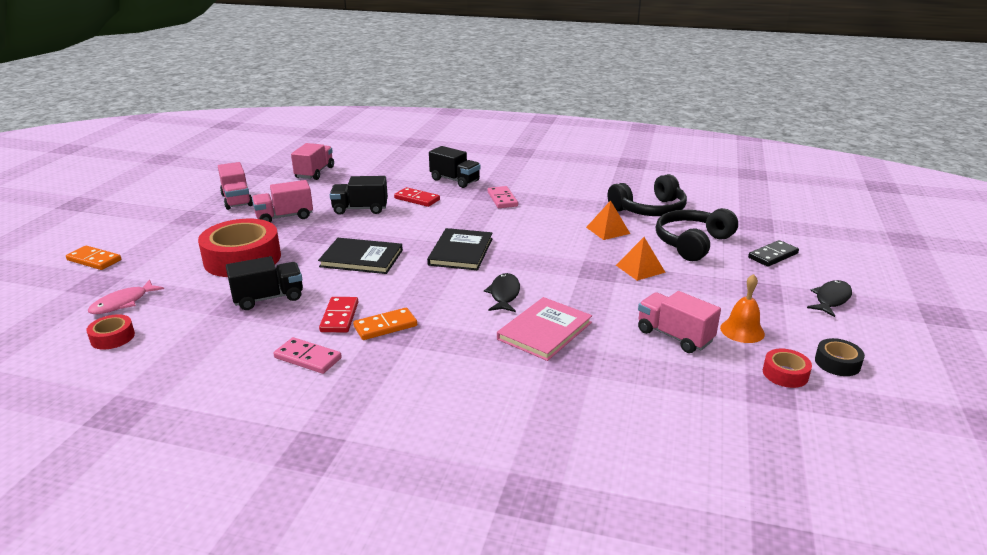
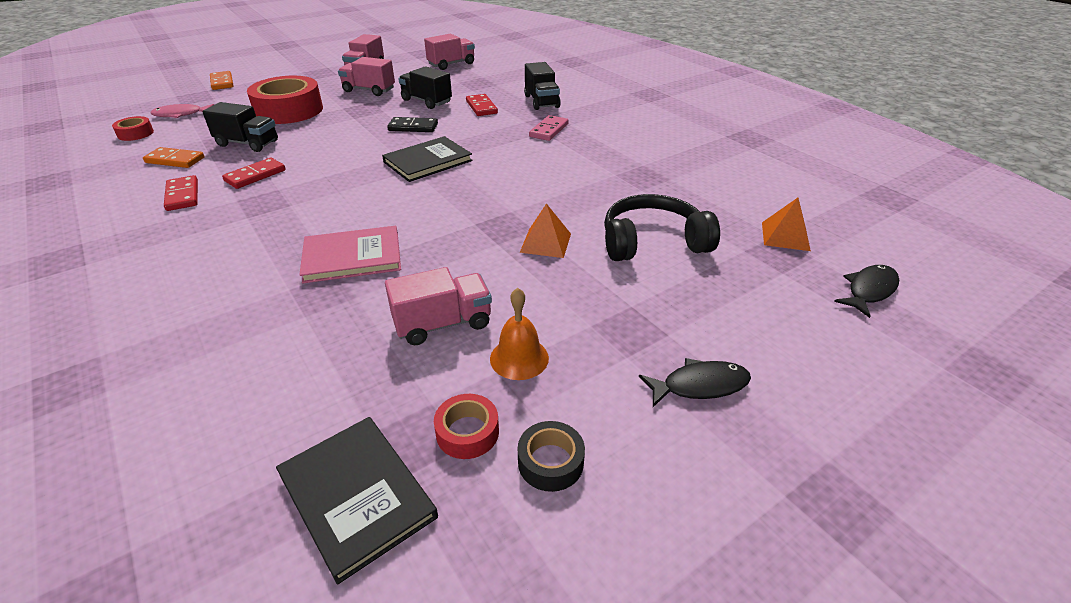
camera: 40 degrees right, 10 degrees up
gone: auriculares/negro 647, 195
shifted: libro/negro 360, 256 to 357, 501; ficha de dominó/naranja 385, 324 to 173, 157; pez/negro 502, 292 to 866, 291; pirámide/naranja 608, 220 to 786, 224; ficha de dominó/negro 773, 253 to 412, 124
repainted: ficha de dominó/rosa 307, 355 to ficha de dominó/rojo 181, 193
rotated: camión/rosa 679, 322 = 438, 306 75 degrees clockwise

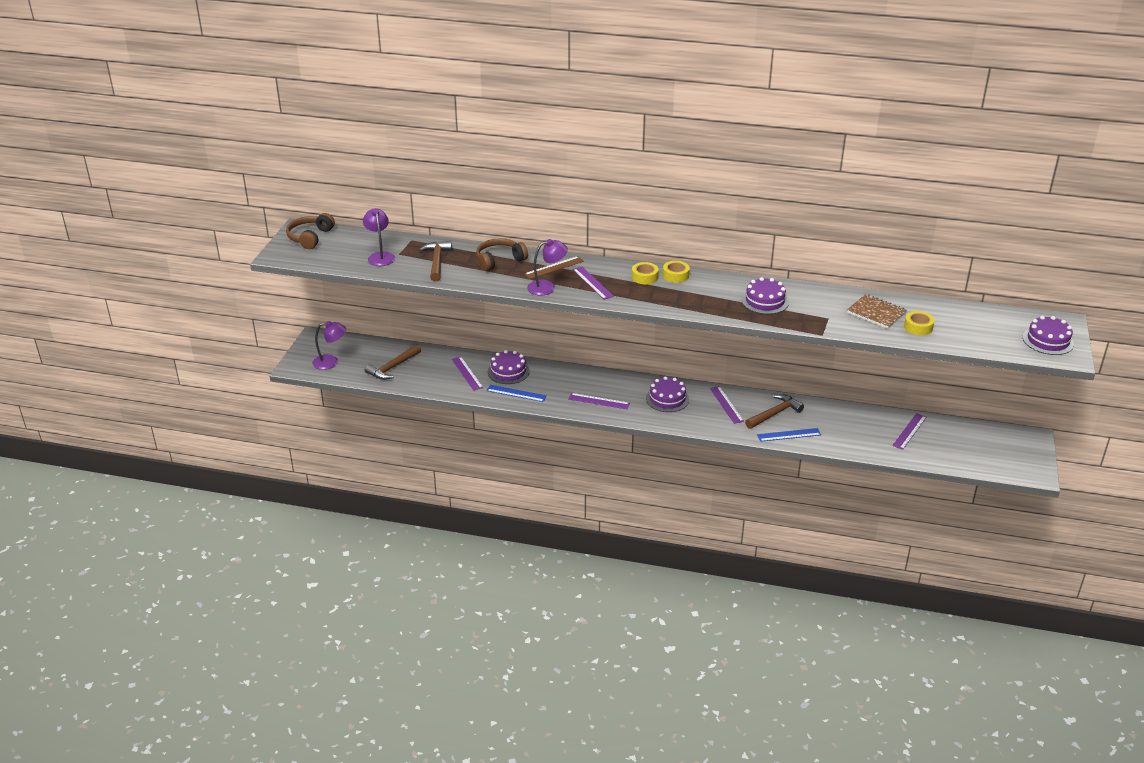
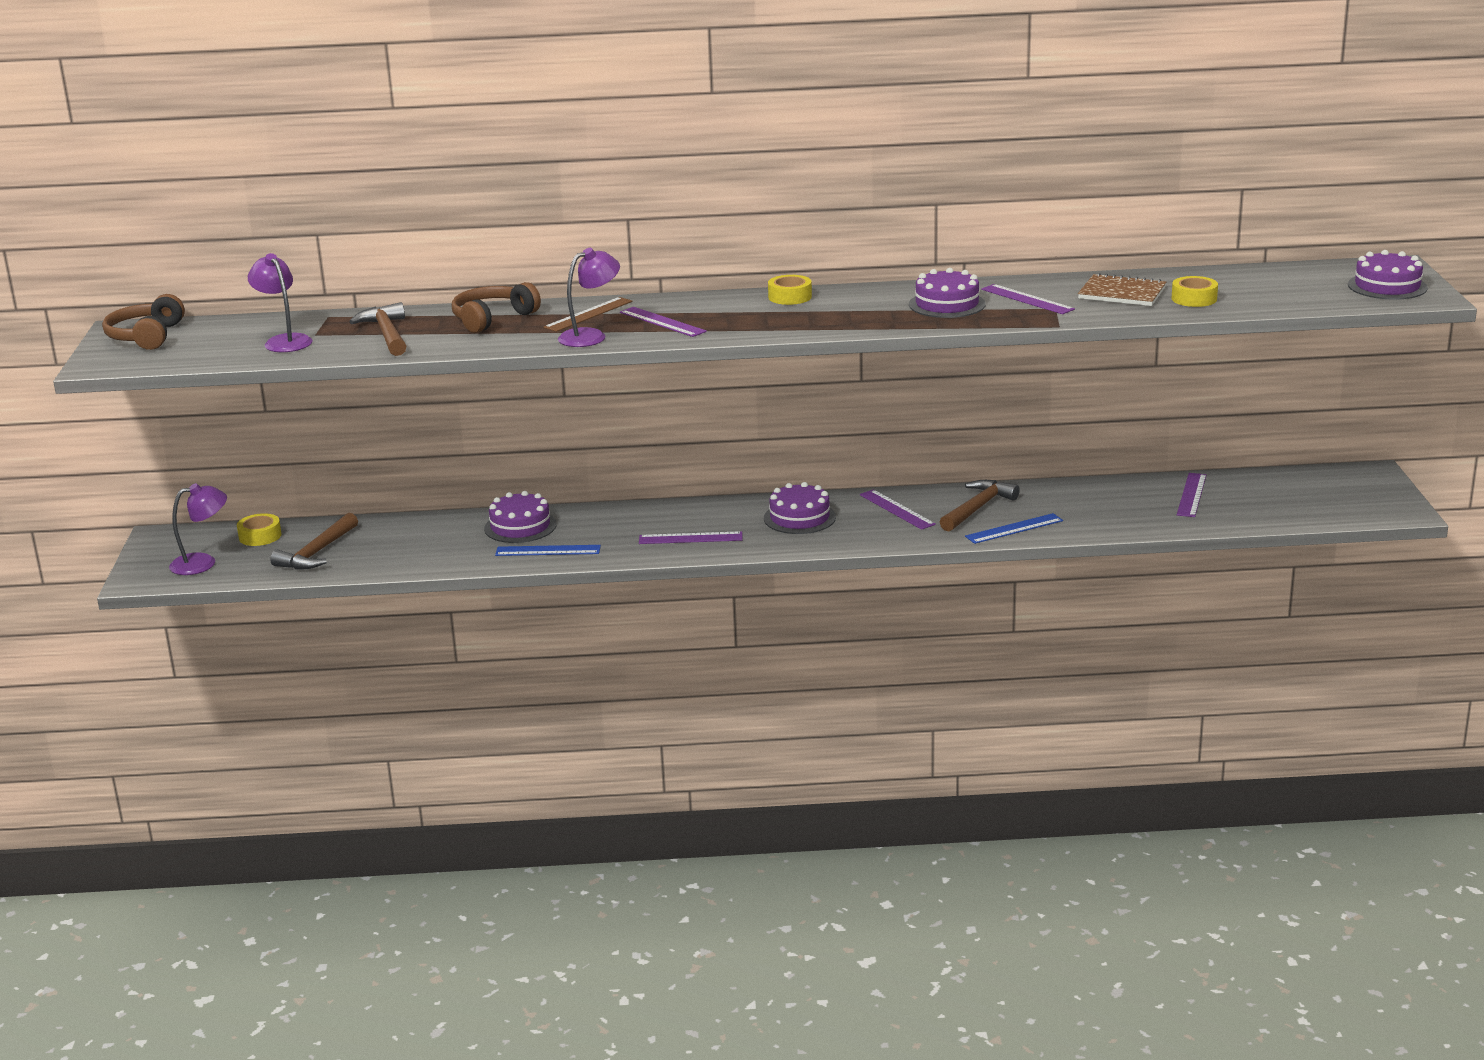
camera: 15 degrees left, 10 degrees down
shifted: regla/morado 467, 374 to 1028, 299; cinta adhesiva/amarillo 645, 273 to 259, 529

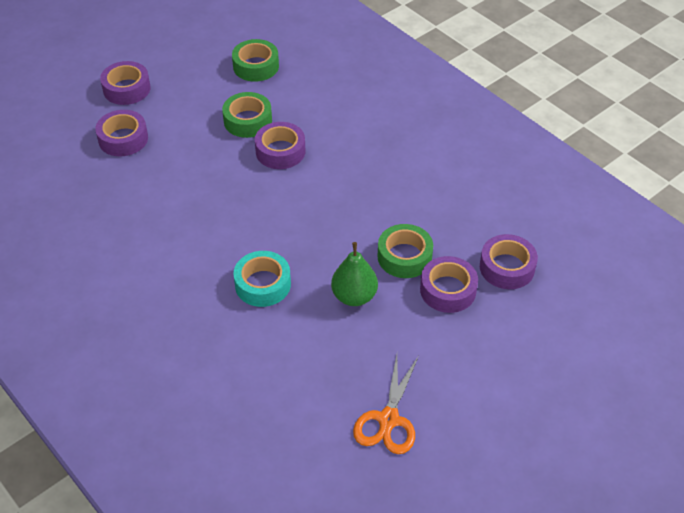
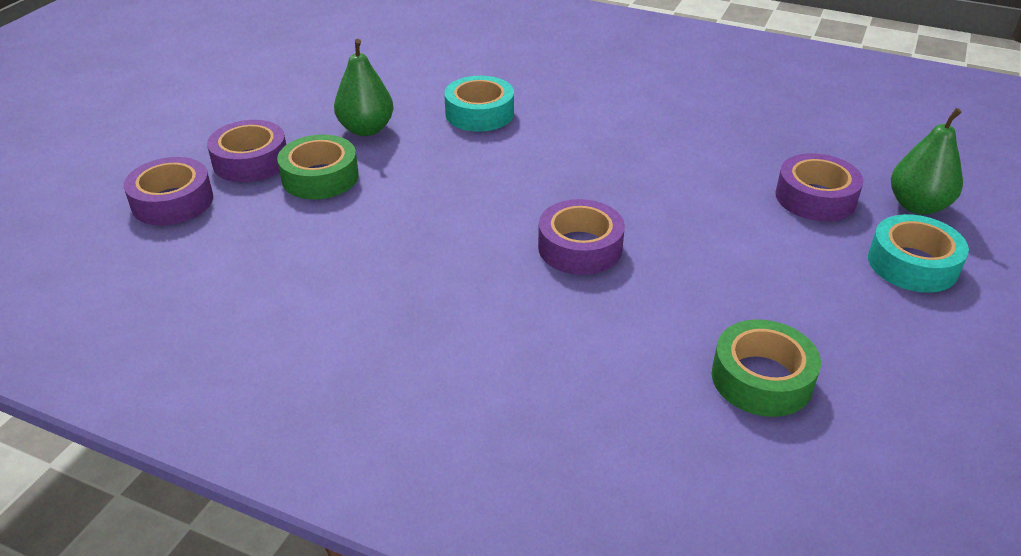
camera: 155 degrees right, 10 degrees down
gone: cinta adhesiva/verde 247, 115; tijeras/naranja 386, 404
new: pera/verde 927, 161
repainted: cinta adhesiva/morado 125, 83 to cinta adhesiva/turquesa 918, 253

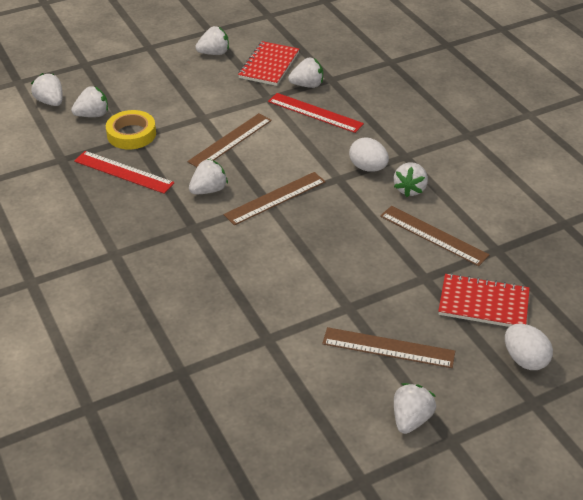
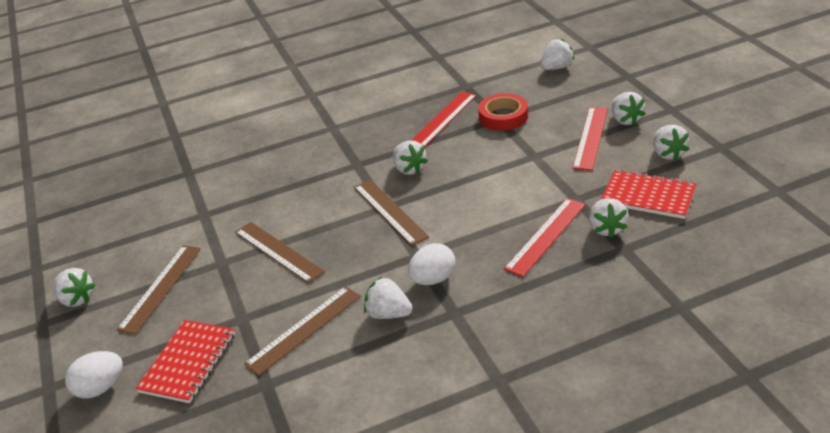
camera: 100 degrees right, 5 degrees down
new: regla/rojo 590, 139
shifted: fresa/blanco 89, 101 to 629, 109; regla/marrón 229, 140 to 280, 252
repainted: cinta adhesiva/amarillo 131, 129 to cinta adhesiva/rojo 503, 112

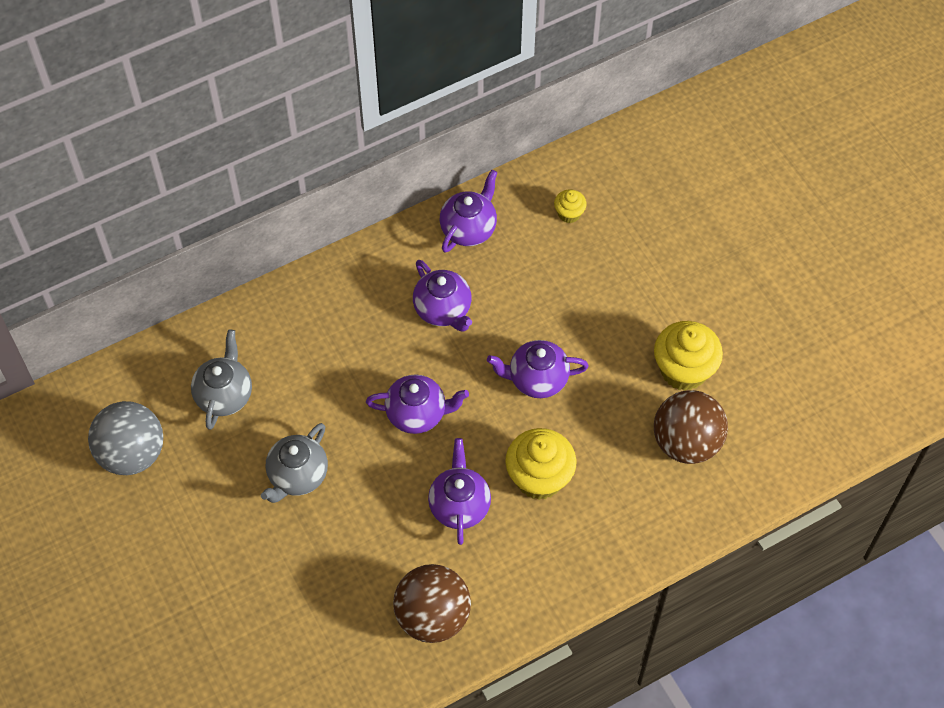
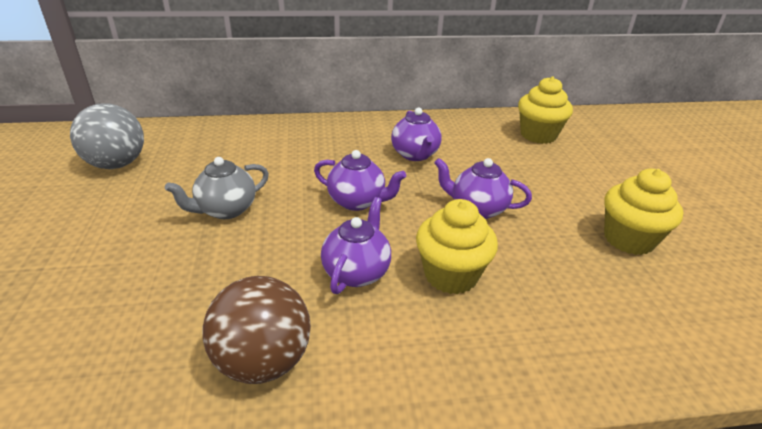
camera: 20 degrees right, 25 degrees down
gone: tetera/gris 221, 379; tetera/morado 469, 211; pelota/marrón 691, 427
scaled: magdalena/amarillo 570, 206 = 545, 110 x1.99

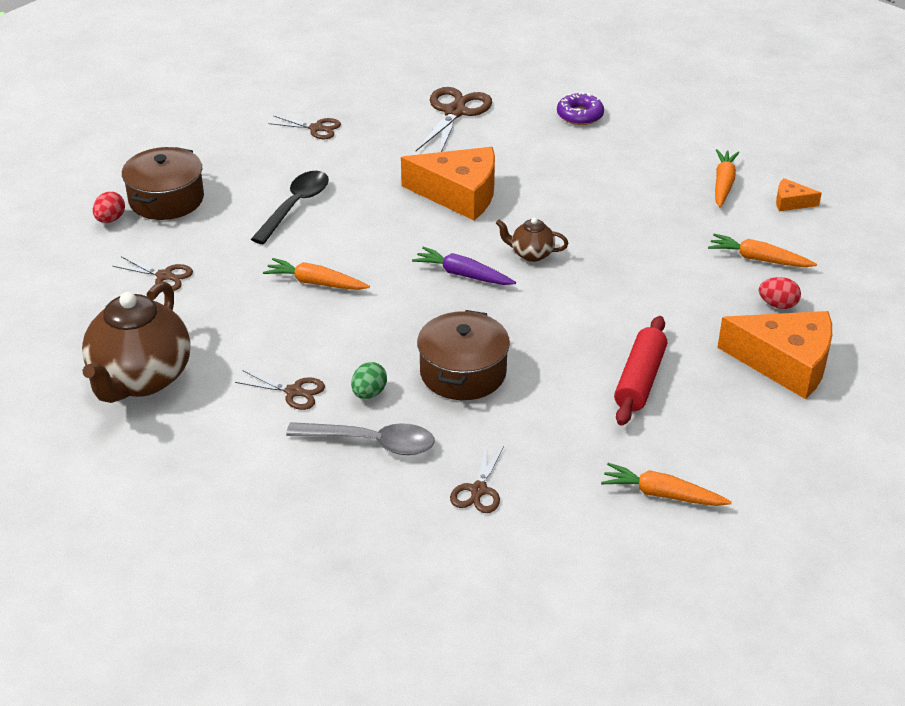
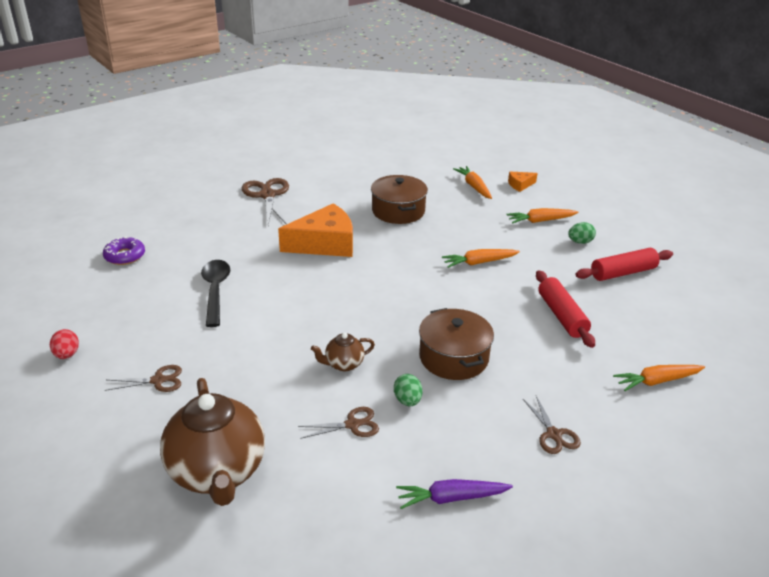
camera: 35 degrees left, 5 degrees down
gone: tijeras/marrón 304, 127; cuchara/gris 360, 438
shifted: olla/marrón 163, 183 to 399, 199; zanahoria/naranja 316, 274 to 481, 258; zanahoria/morado 464, 266 to 454, 494; tetera/marrón 532, 240 to 343, 352; rosquilla/morado 580, 108 to 124, 251
swapped: queso/naranja 774, 355 to rodillo/rojo 624, 264
repainted: huevo/rojo 780, 293 to huevo/verde 582, 233

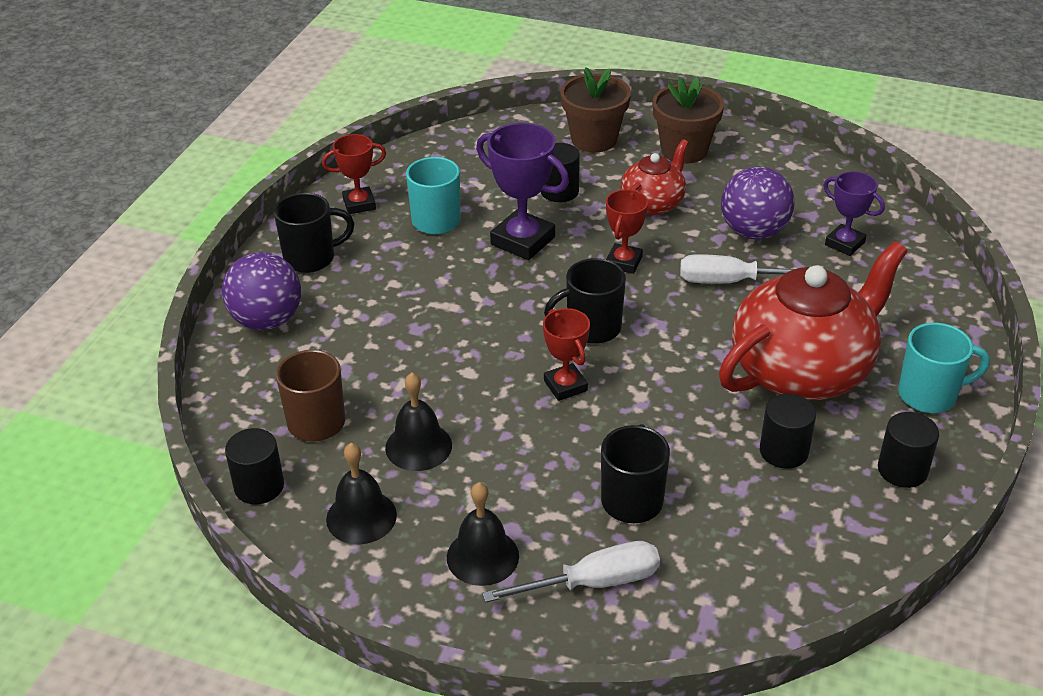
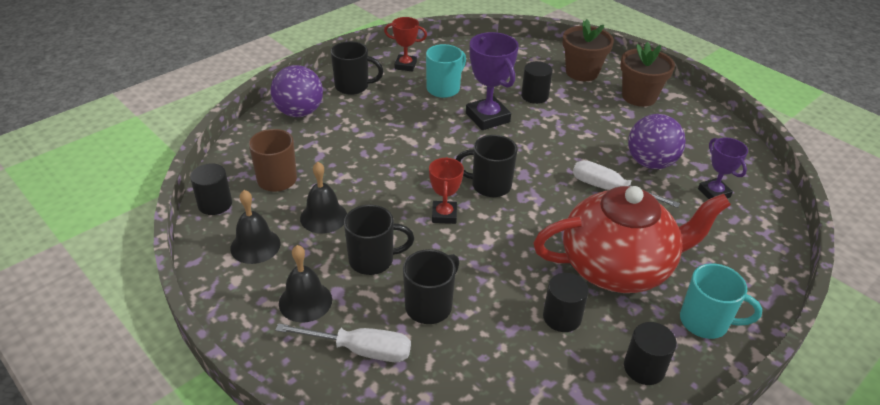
camera: 25 degrees right, 0 degrees up
gone: trofeo/rojo 627, 231; tetera/rojo 655, 177
new: taza/negro 379, 240

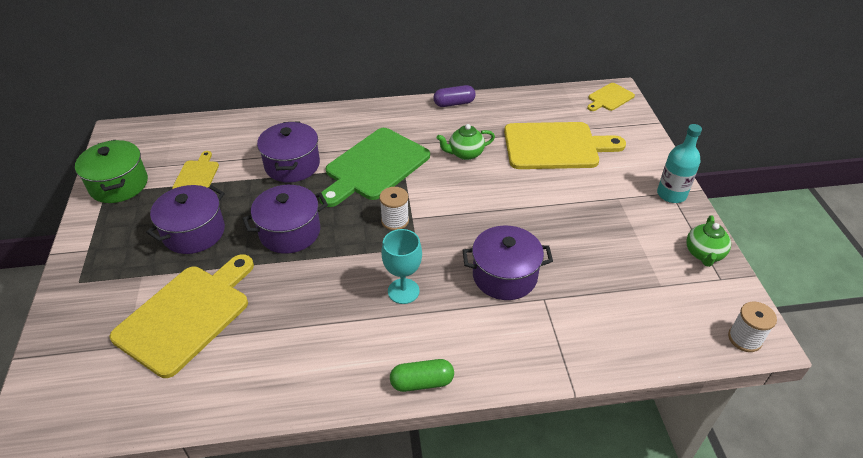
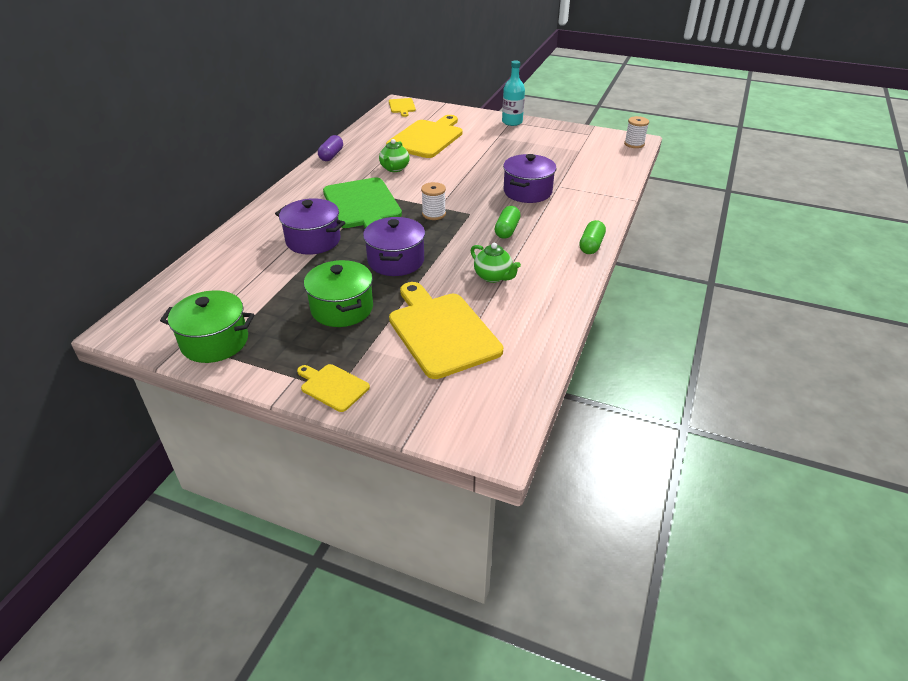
camera: 60 degrees left, 5 degrees down
shifted: tabla de cortar/amarillo 195, 170 to 333, 388; tetera/verde 708, 241 to 496, 263
swapped: copa/turquesa 401, 266 to cápsula/verde 508, 222
repainted: olla/morado 185, 219 to olla/verde 338, 293

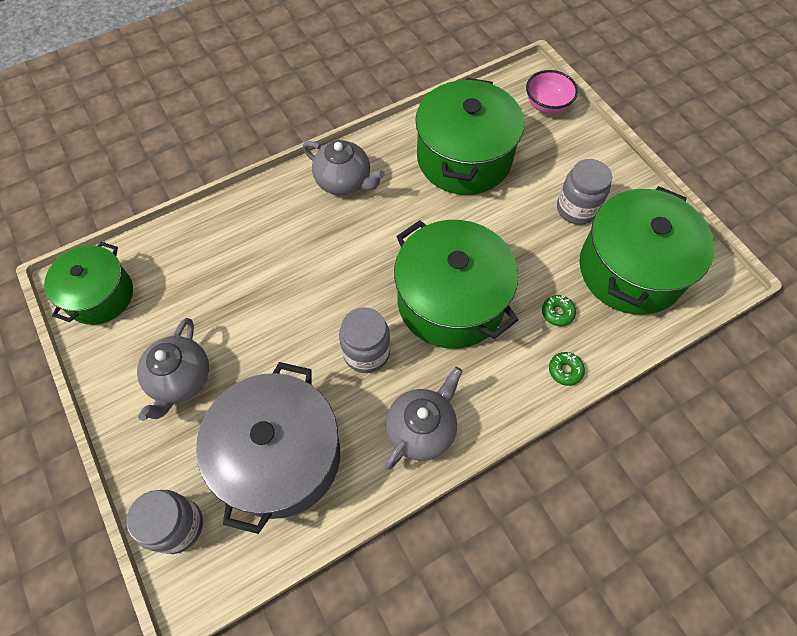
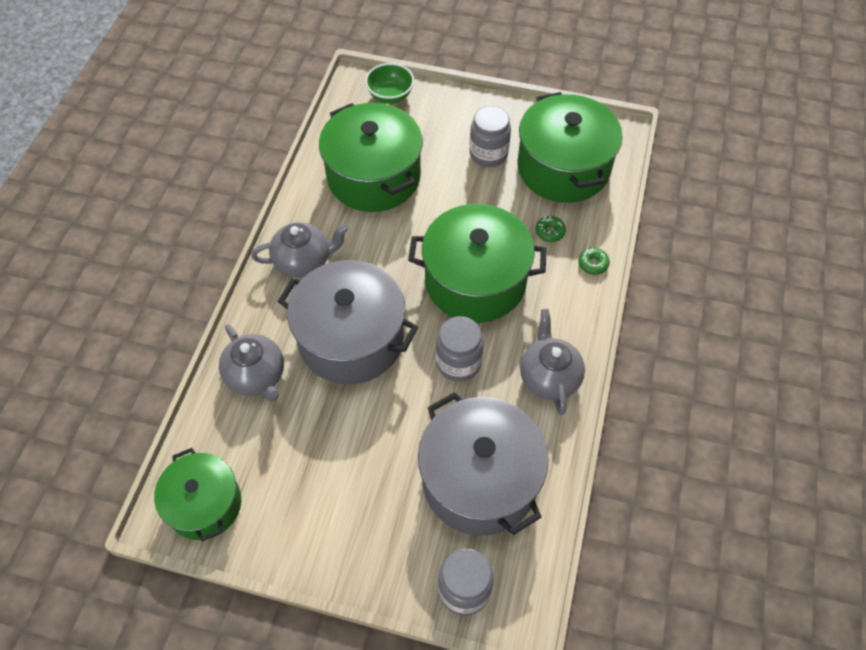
camera: 45 degrees left, 5 degrees down
new: olla/gris 348, 322
shifted: tetera/gris 173, 369 to 251, 363
repainted: cuenco/rosa 552, 92 to cuenco/verde 389, 83

